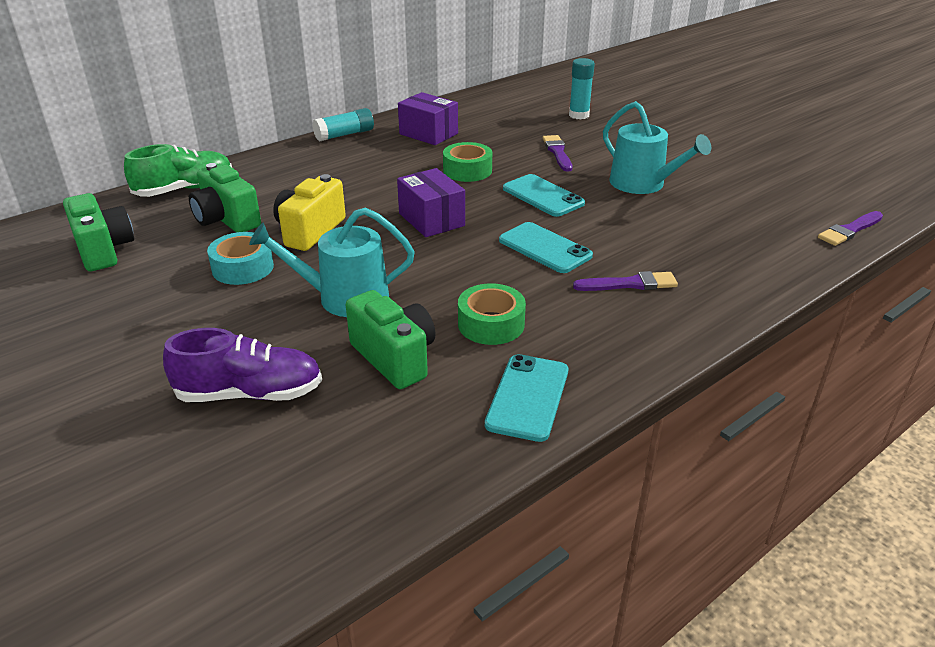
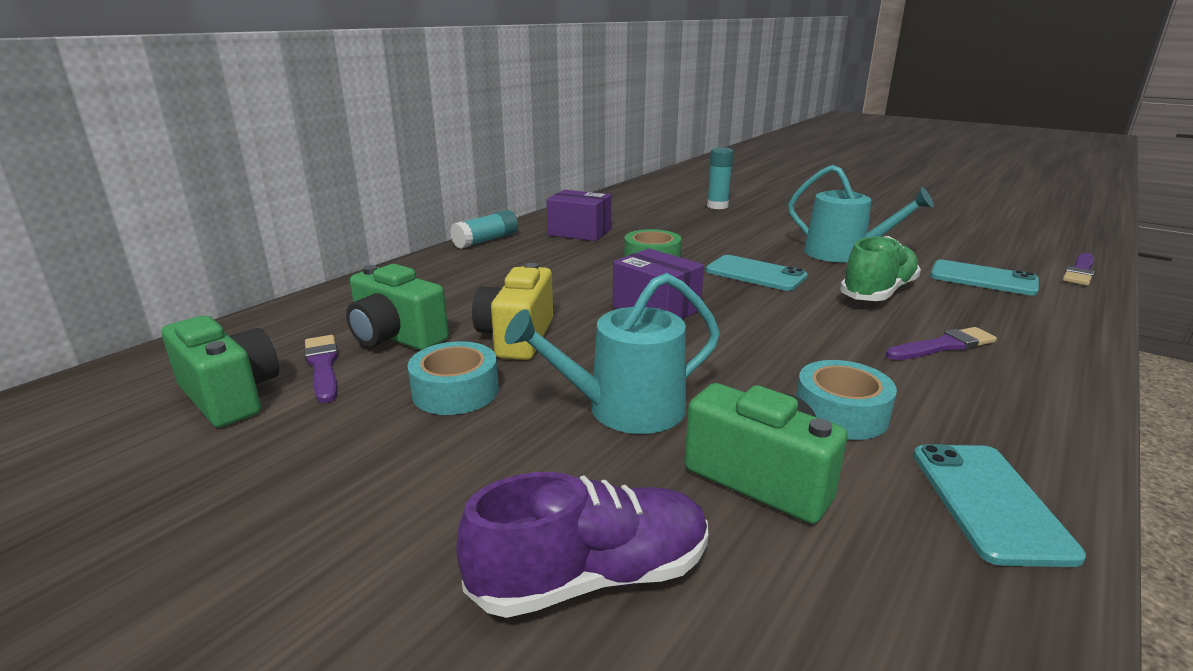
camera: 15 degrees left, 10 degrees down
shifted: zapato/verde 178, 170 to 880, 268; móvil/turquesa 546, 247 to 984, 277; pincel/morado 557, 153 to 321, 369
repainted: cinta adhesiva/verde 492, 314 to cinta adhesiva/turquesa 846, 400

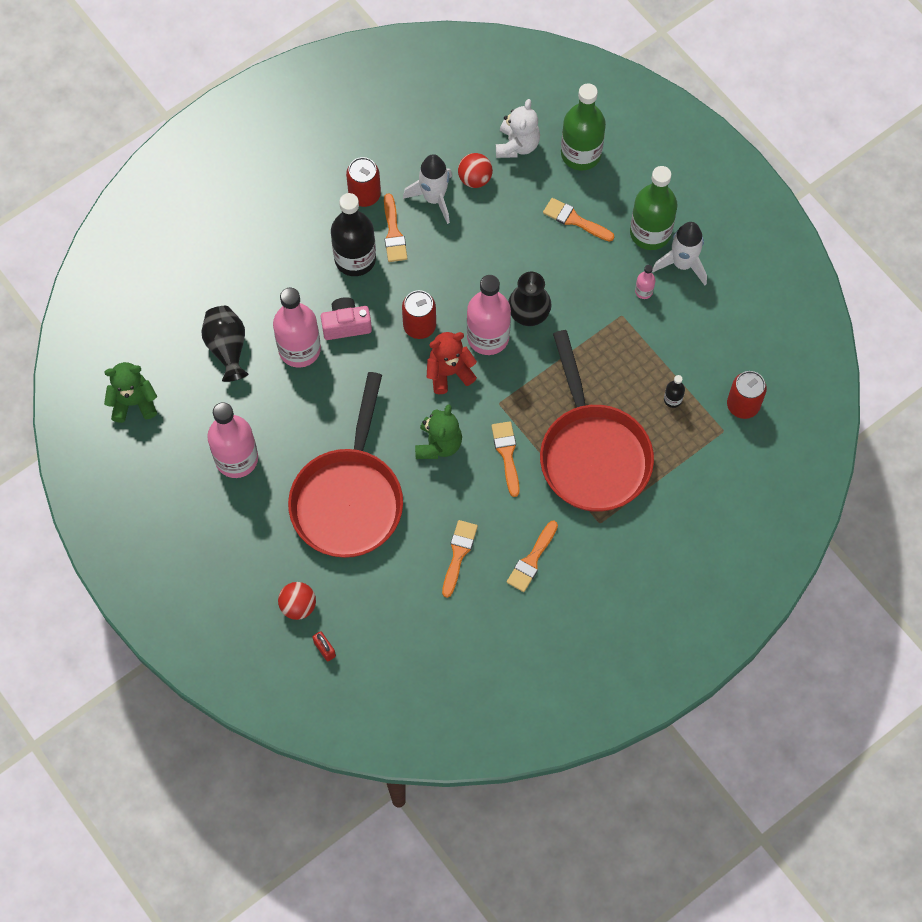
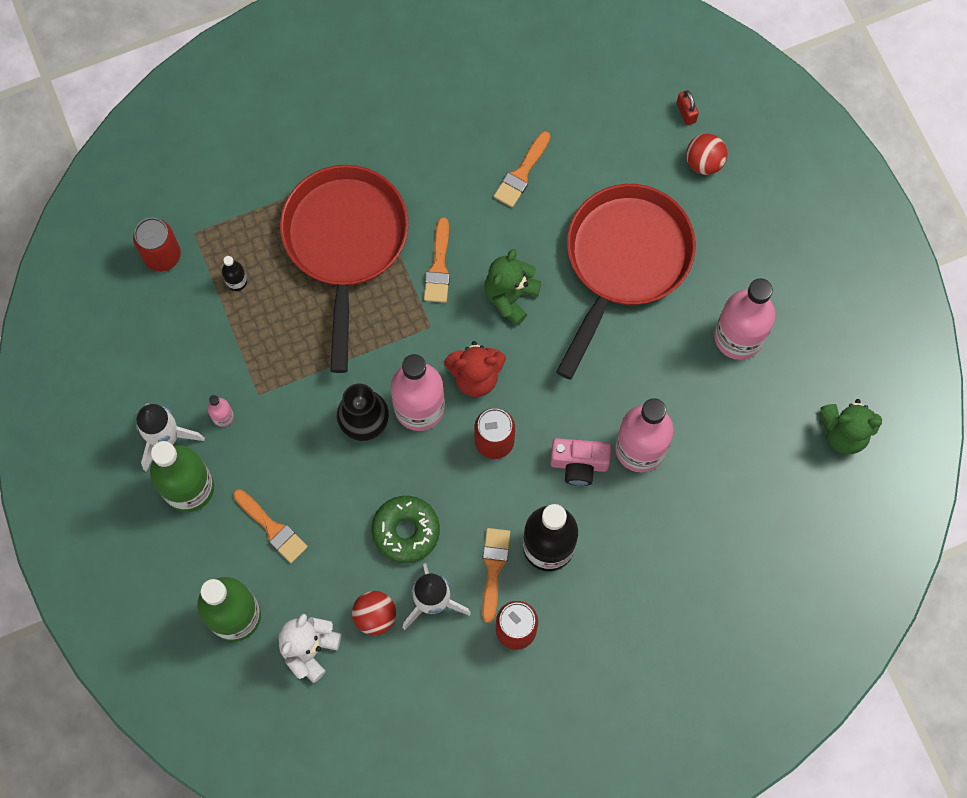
camera: 165 degrees left, 5 degrees up
gone: florero/negro 224, 344; pincel/naranja 532, 556
new: rosquilla/verde 406, 529

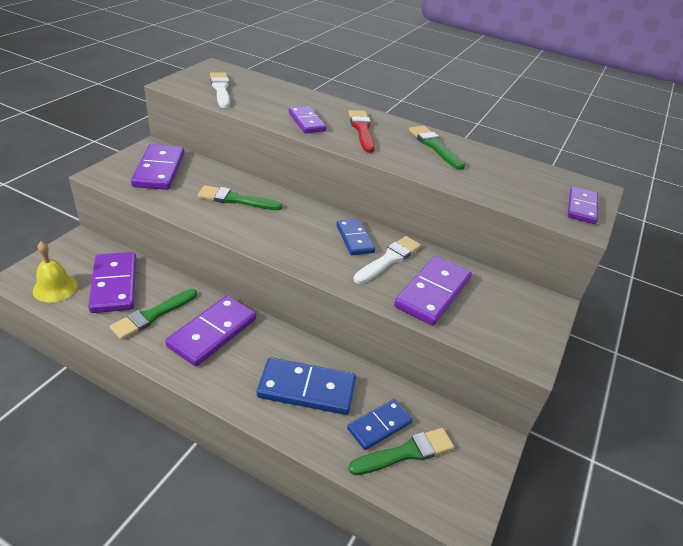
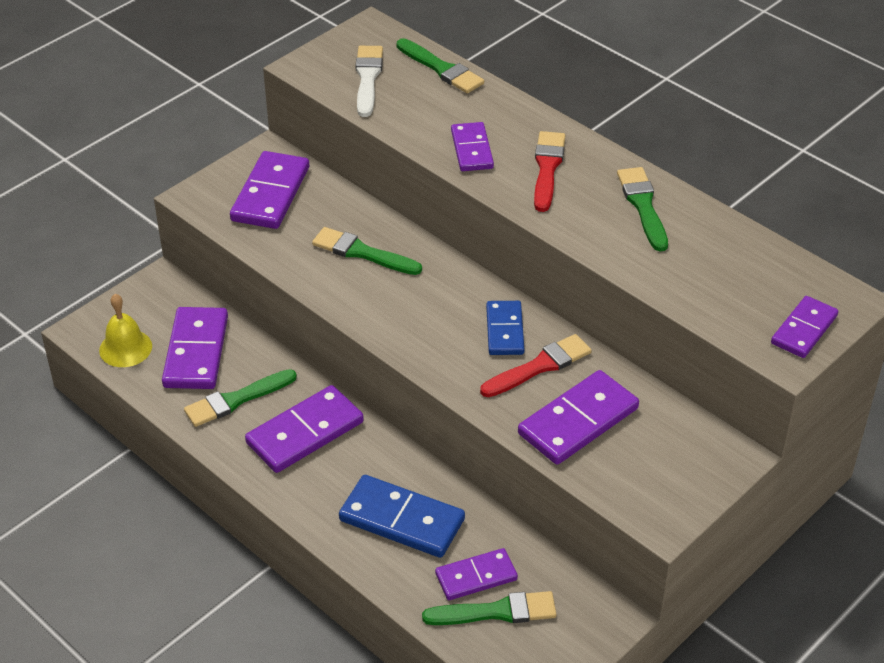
camera: 20 degrees right, 5 degrees up
new: pincel/verde 440, 65
repainted: ficha de dominó/azul 380, 424 to ficha de dominó/morado 476, 574; pincel/blanco 387, 260 to pincel/rojo 536, 365

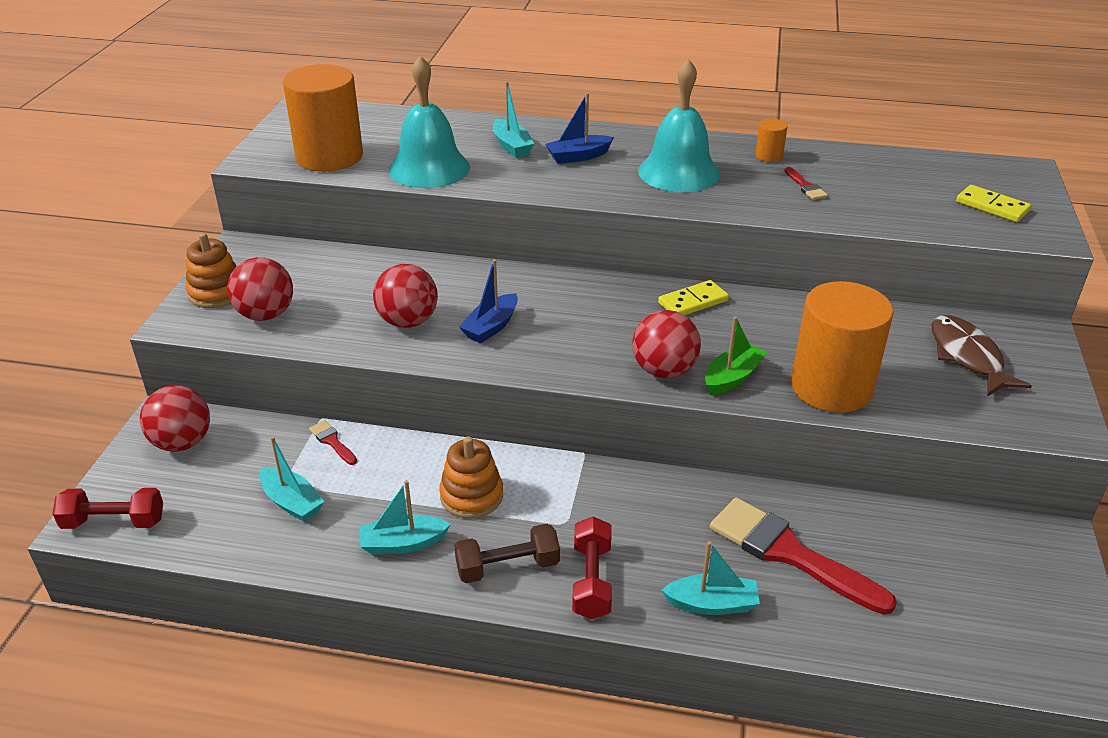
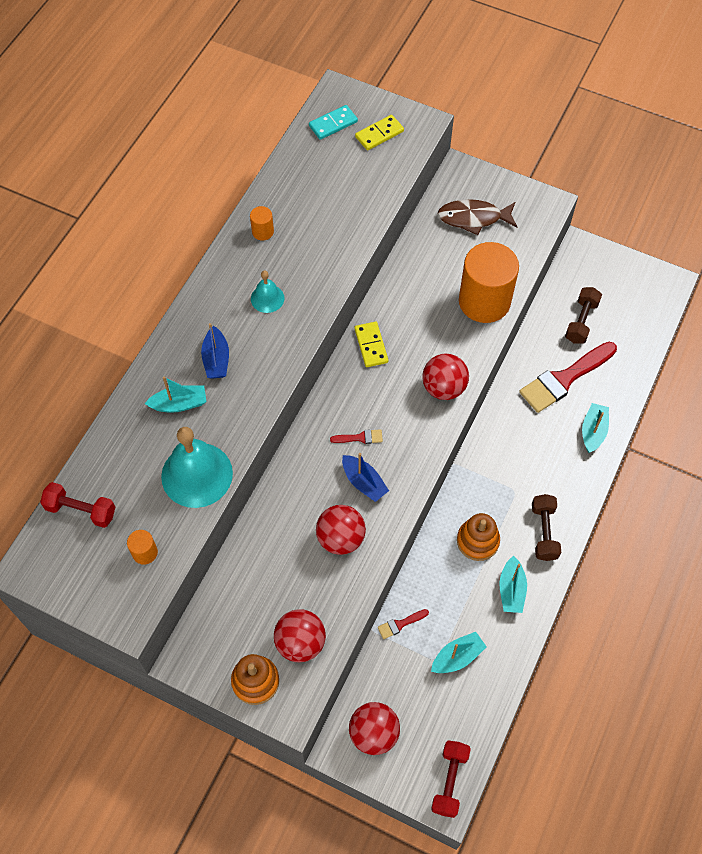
camera: 75 degrees left, 25 degrees up
gone: barco/verde 736, 356
new: ficha de dominó/turquesa 333, 122; mancuerna/marrón 583, 315
shifted: mancuerna/rojo 592, 568 to 77, 505; pincel/rojo 806, 183 to 356, 436
scaled: cilindro/naranja 323, 118 = 142, 547 x0.41; campana/turquesa 679, 125 = 267, 291 x0.51

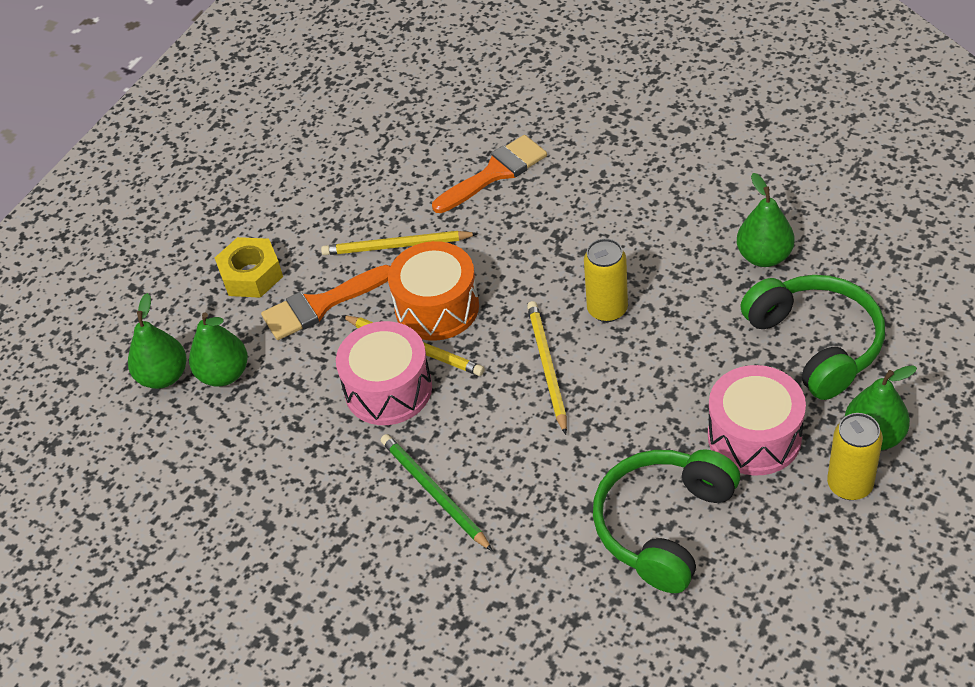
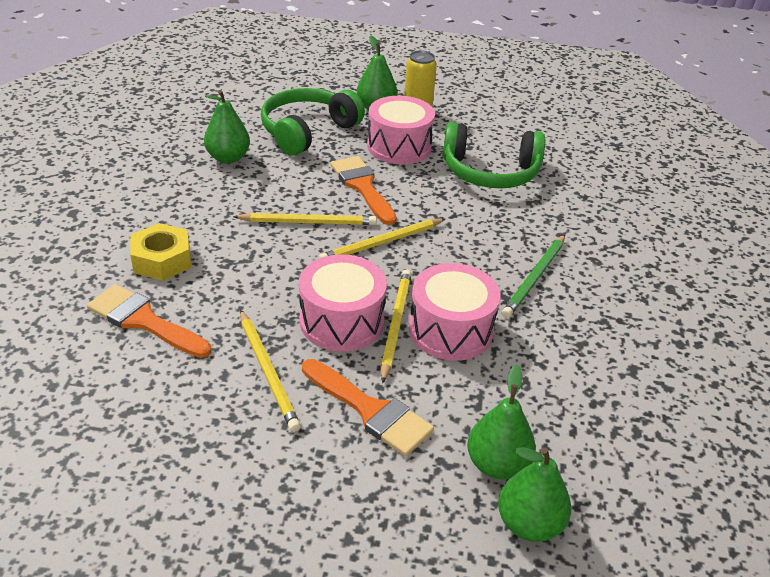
camera: 120 degrees left, 10 degrees down
new: pincel/naranja 364, 190
shifted: tuerca/amarillo 249, 267 to 160, 252
swapped: lata/amarillo 606, 280 to lápiz/amarillo 305, 219
repainted: tambor/naranja 433, 291 to tambor/rosa 343, 303

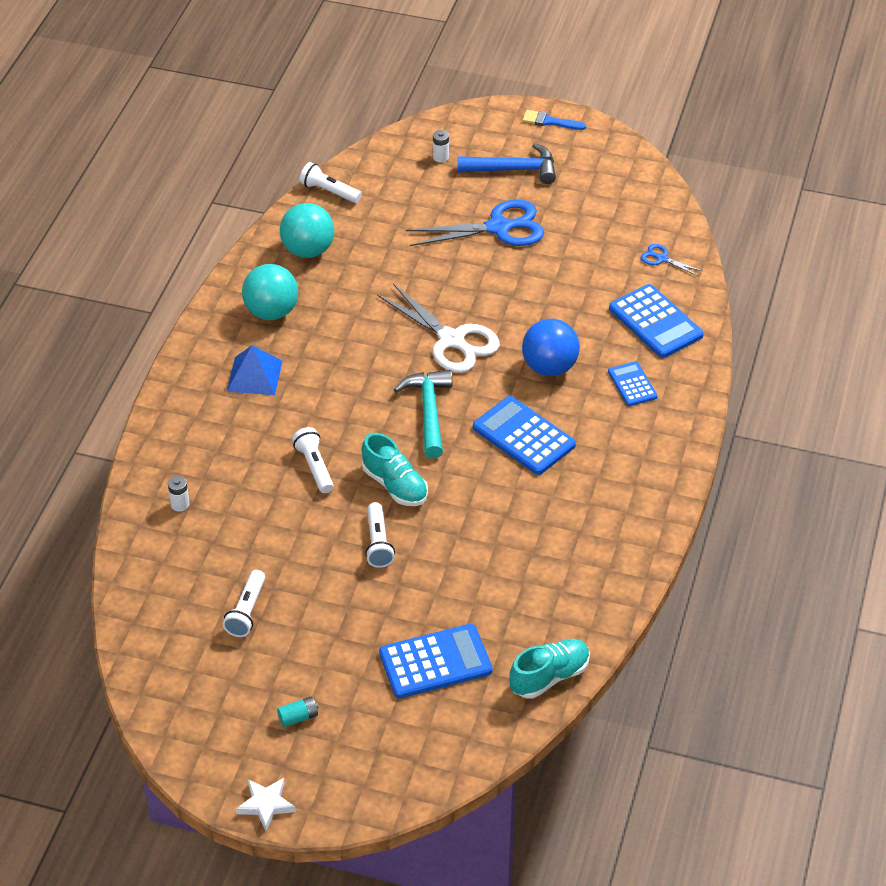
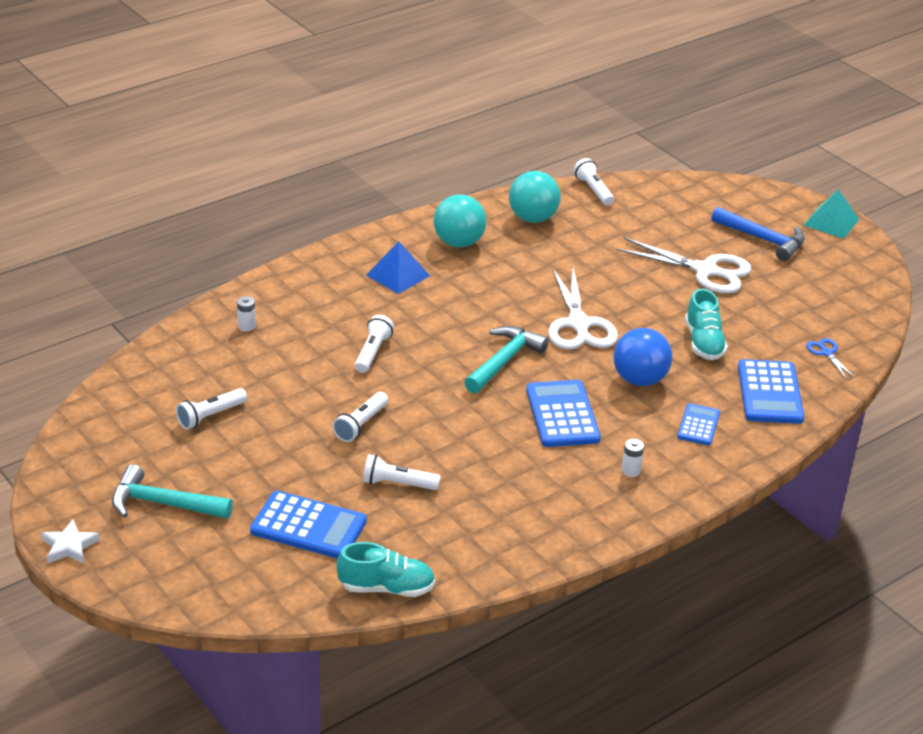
camera: 35 degrees right, 10 degrees down
new: lámpara de mano/blanco 401, 472
shifted: zapato/turquesa 395, 469 to 706, 324; pila/blanco 441, 146 to 633, 458
swapped: pila/turquesa 298, 712 to martillo/turquesa 172, 491; pincel/azul 554, 120 to pirámide/turquesa 832, 214
repainted: tijeras/azul 475, 223 to tijeras/blanco 683, 265

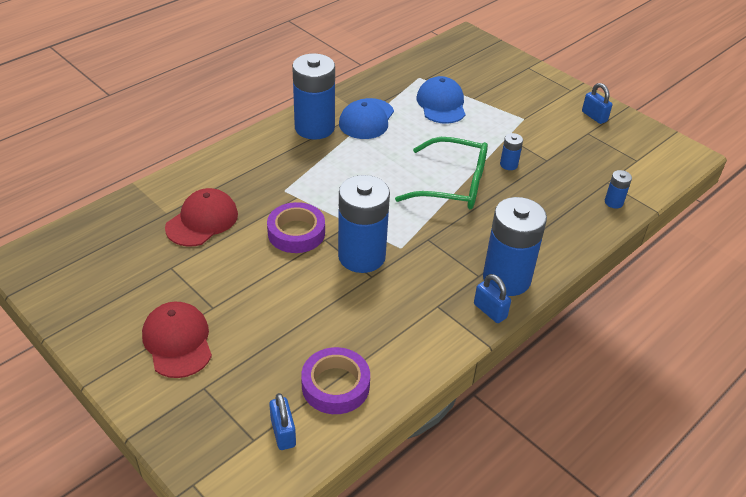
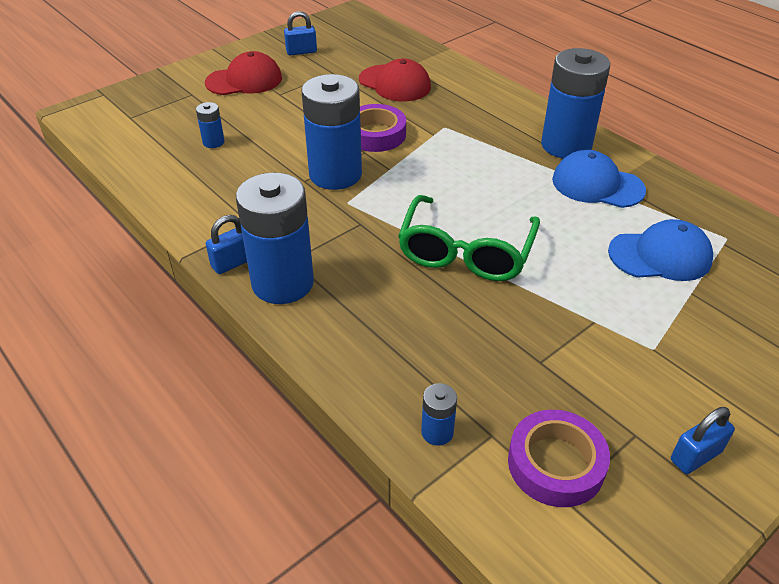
camera: 95 degrees right, 0 degrees up
shifted: candado/azul 282, 421 to 300, 33; cinta adhesiva/morado 335, 380 to 559, 458; pila/azul 511, 151 to 210, 125

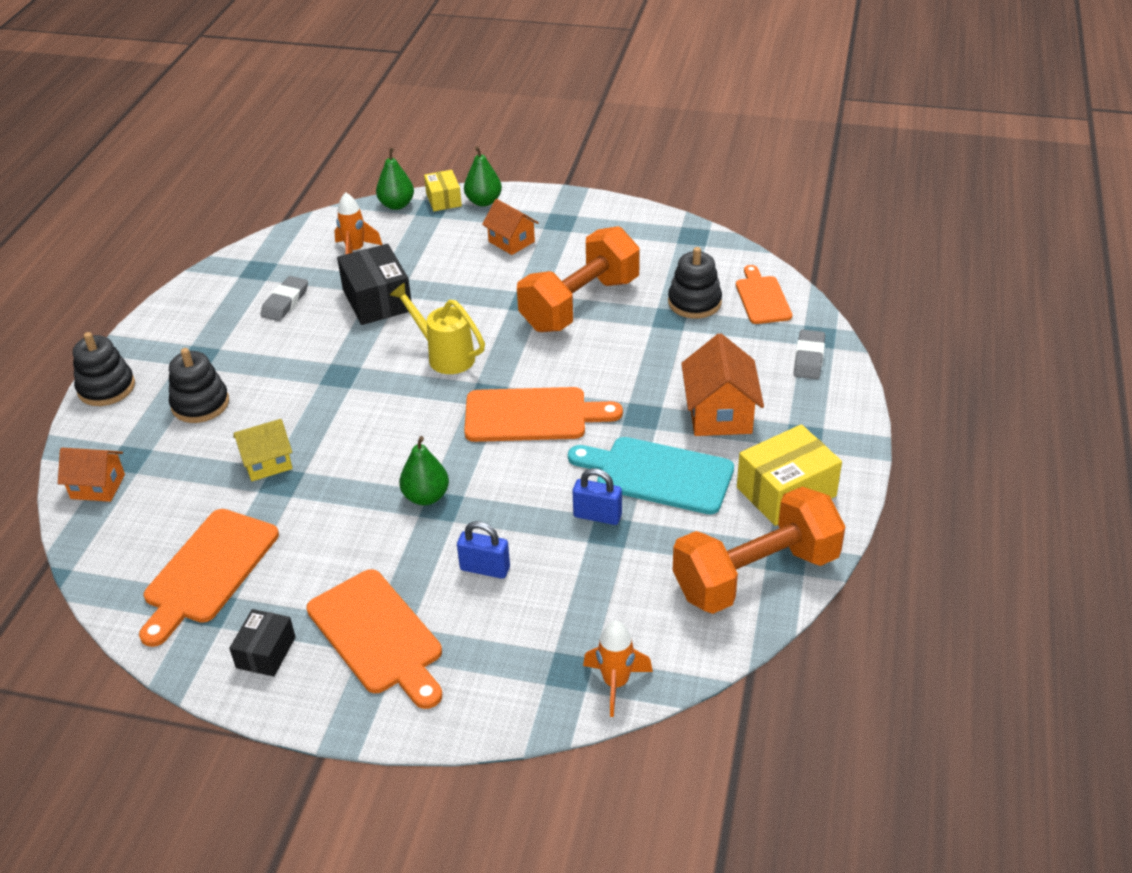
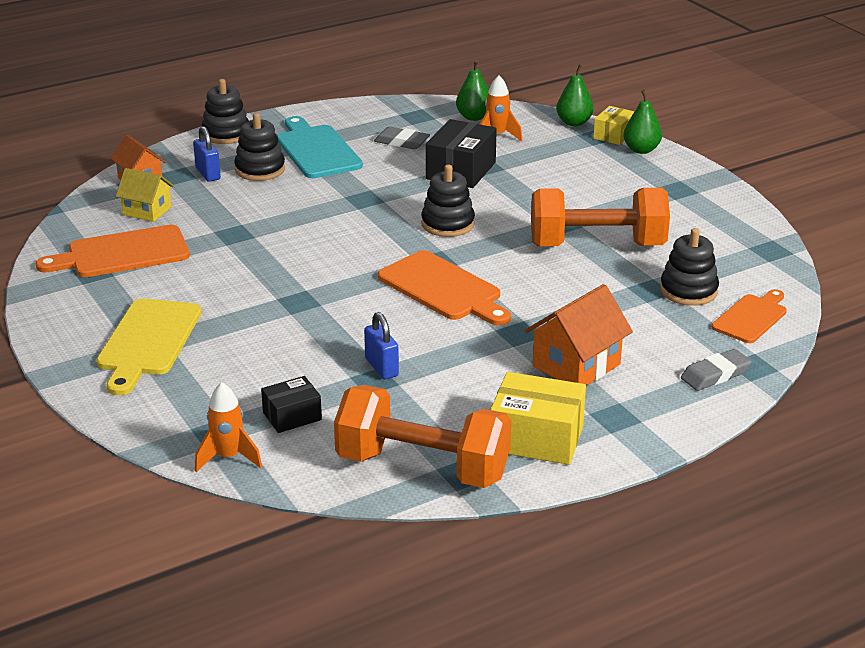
camera: 45 degrees right, 10 degrees down
gone: casa/naranja 510, 227
shifted: caja/negro 262, 642 to 291, 404; casa/amarillo 262, 450 to 145, 195; pera/verde 424, 470 to 472, 90; candado/azul 483, 550 to 207, 154; tabla de cortar/turquesa 651, 475 to 320, 147
swapped: regadera/amarillo 437, 328 to juguete apilable/negro 448, 201
repainted: tabla de cortar/naranja 374, 639 to tabla de cortar/amarillo 149, 346
rotated: goma de borrar/gris 284, 298 = 402, 138 45 degrees clockwise

